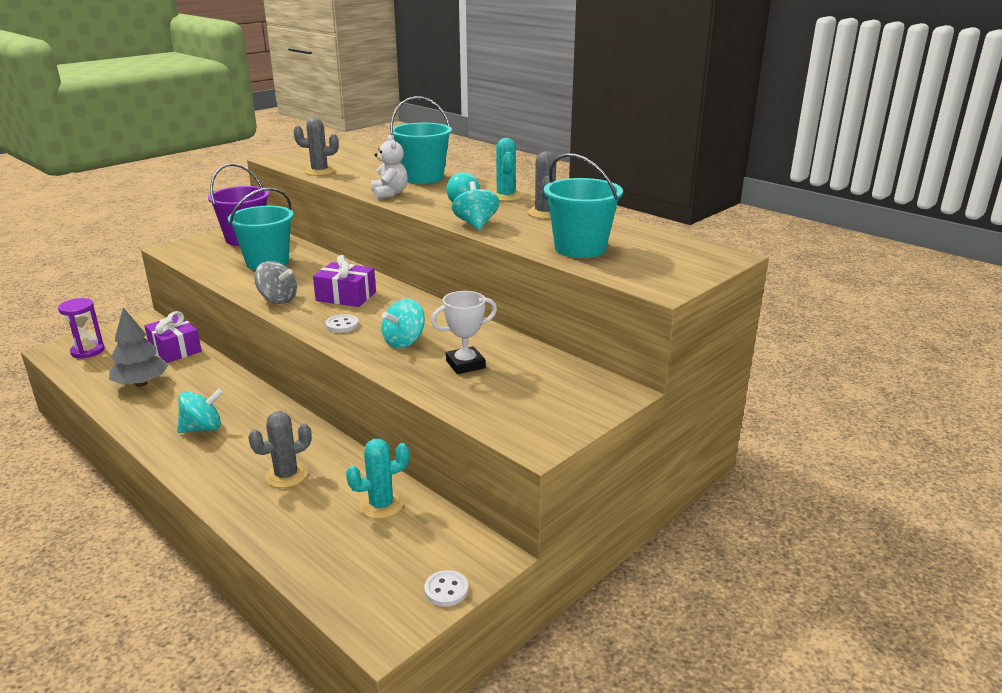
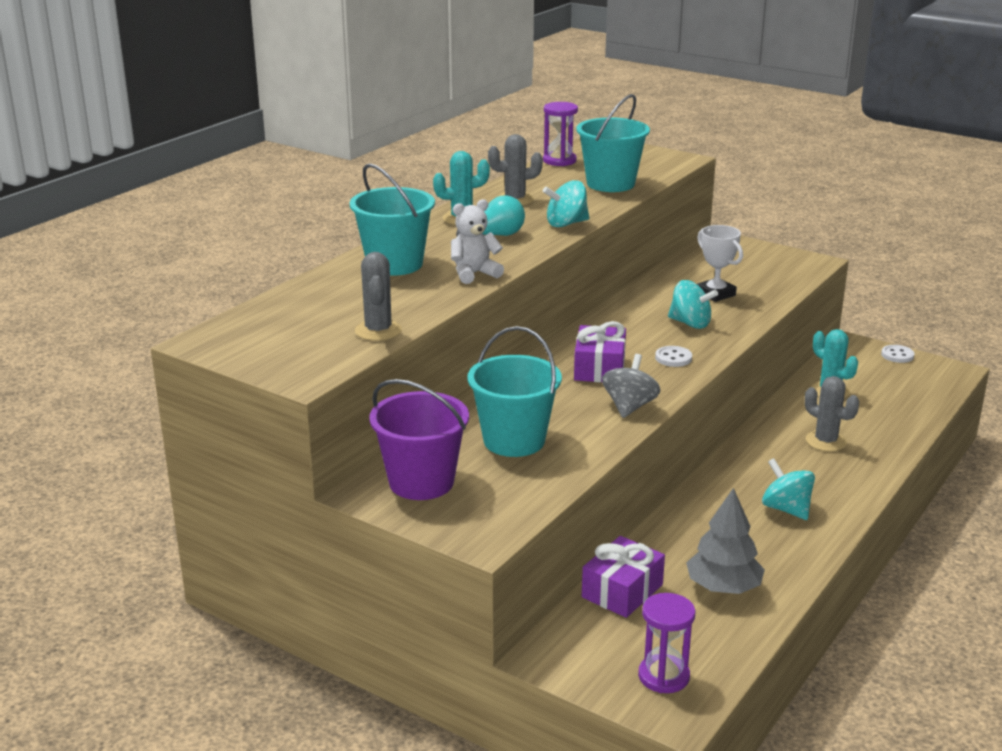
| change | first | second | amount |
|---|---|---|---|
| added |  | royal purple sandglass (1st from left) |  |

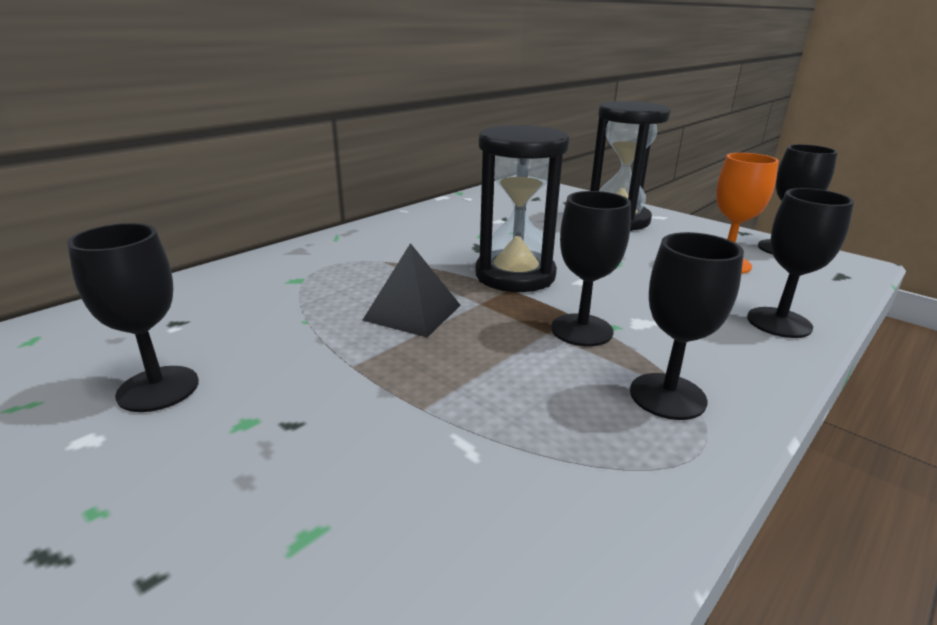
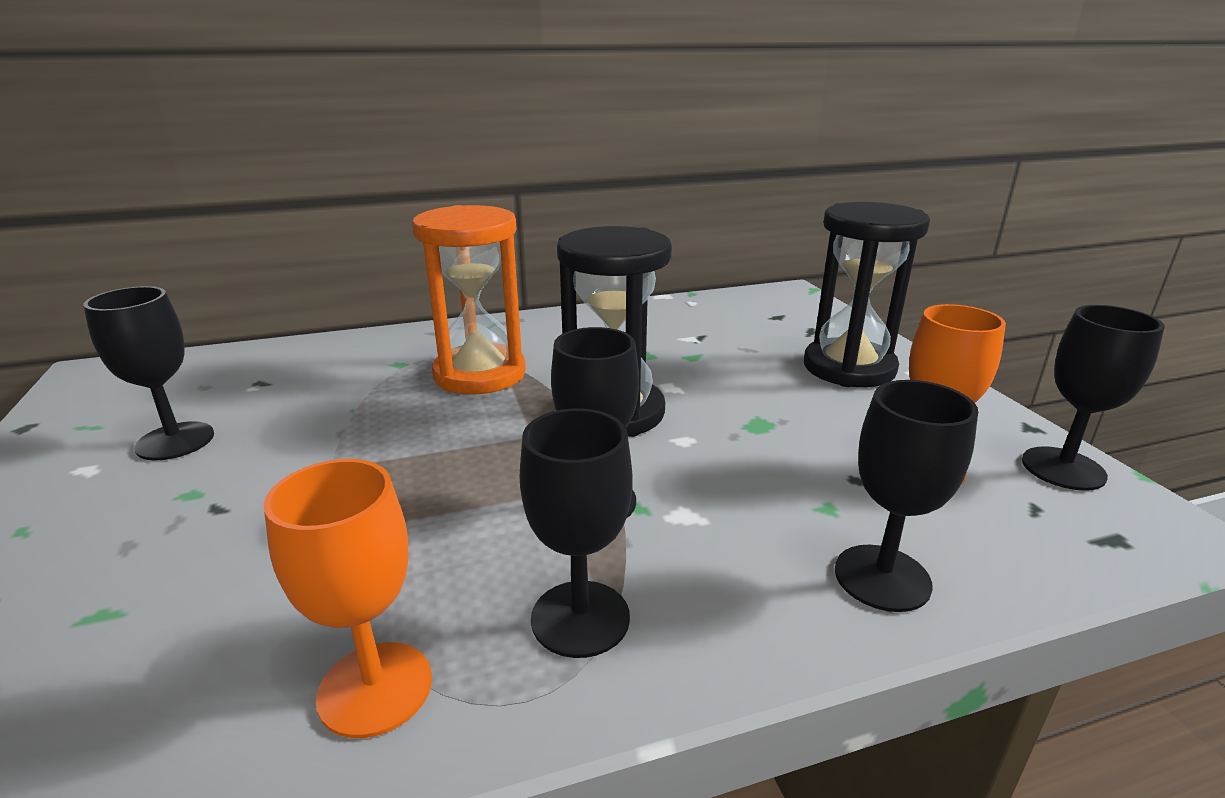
| change | first | second | amount |
|---|---|---|---|
| removed | black pyramid shape |  |  |
| added |  | orange-coloured chalice (1st from left) |  |
| added |  | orange-coloured sandglass |  |

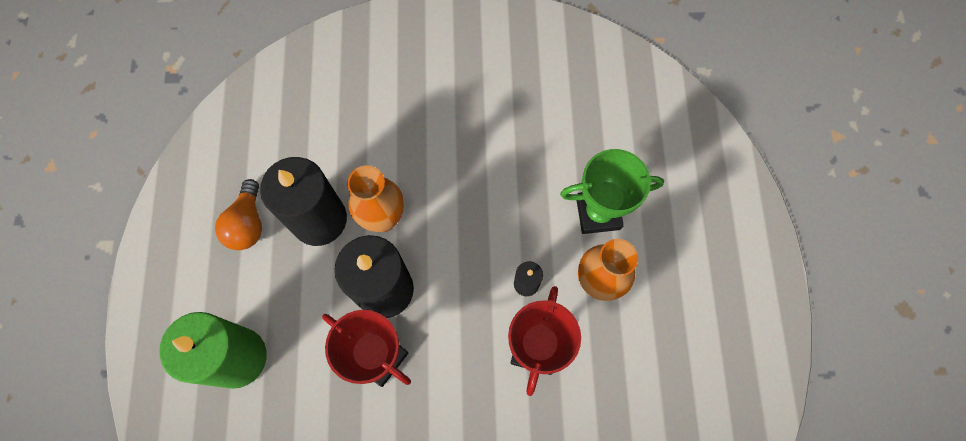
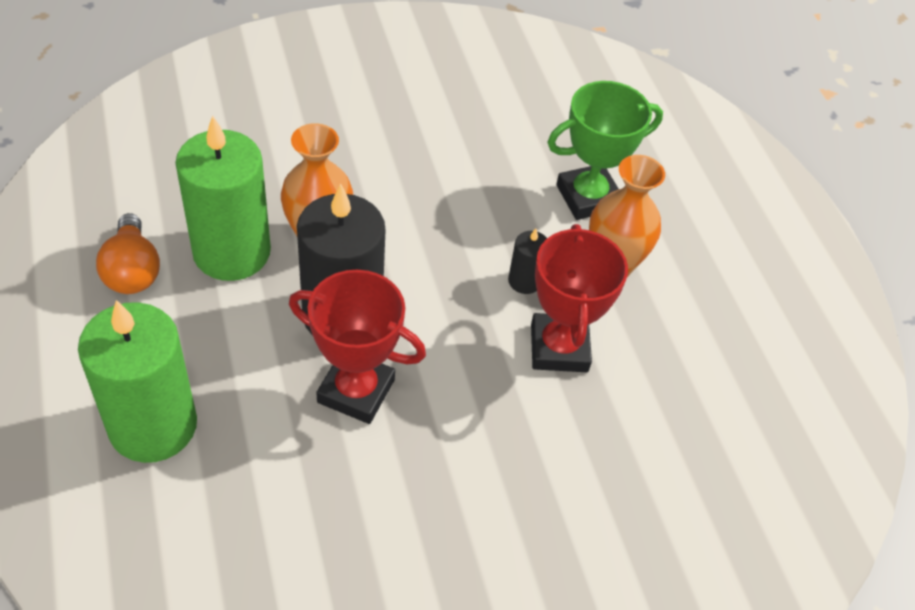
| change | first | second | amount |
|---|---|---|---|
| recoloured | black pillar candle (1st from left) | green pillar candle (2nd from left) |  |

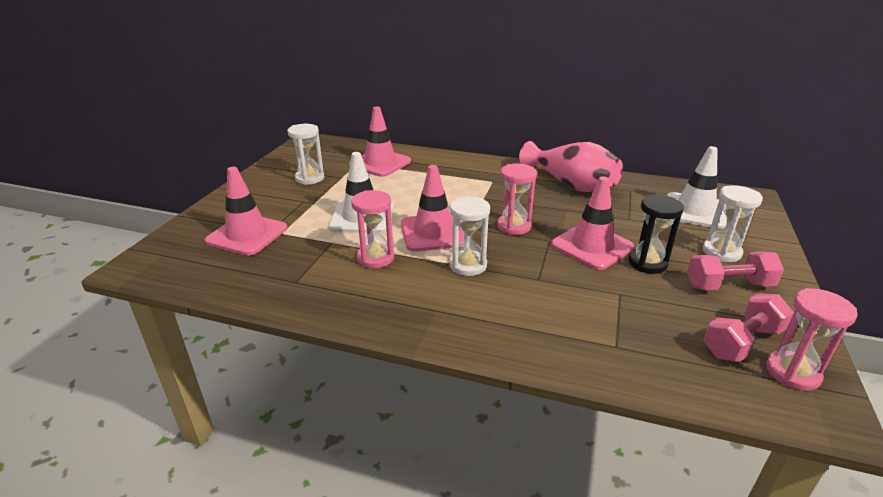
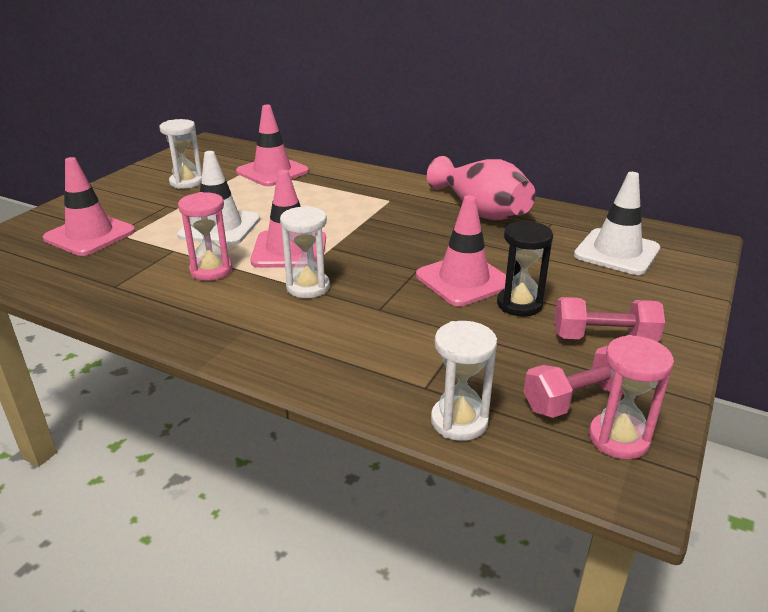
| change | first | second | amount |
|---|---|---|---|
| removed | rose-pink sandglass (2nd from left) |  |  |
| moved | white sandglass (3rd from left) |  |  |

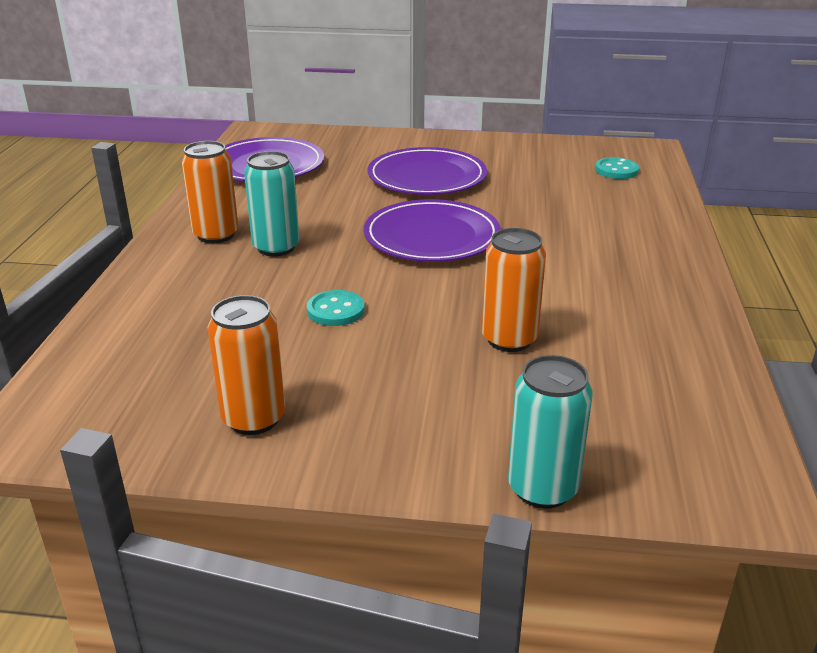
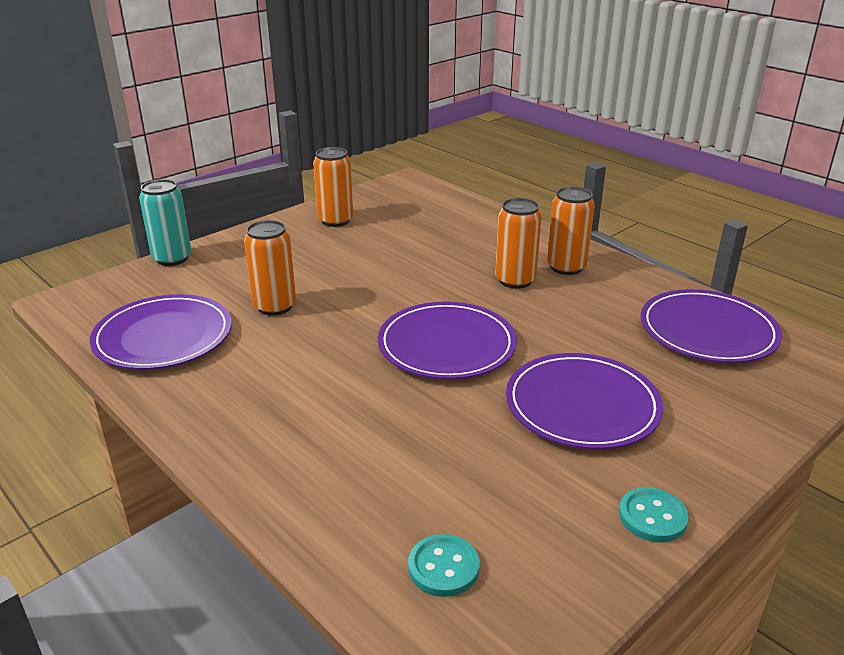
| change | first | second | amount |
|---|---|---|---|
| recoloured | aqua tin (1st from left) | orange-coloured tin (3rd from left) |  |
| moved | aqua shirt button (1st from left in the first image) | aqua shirt button (2nd from left) |  |
| added |  | royal purple flat dish (1st from left) |  |

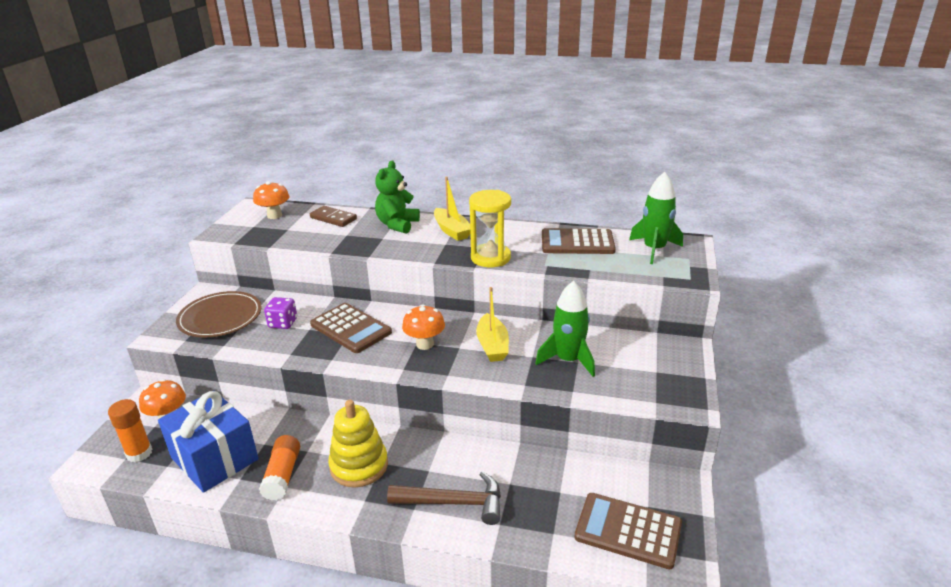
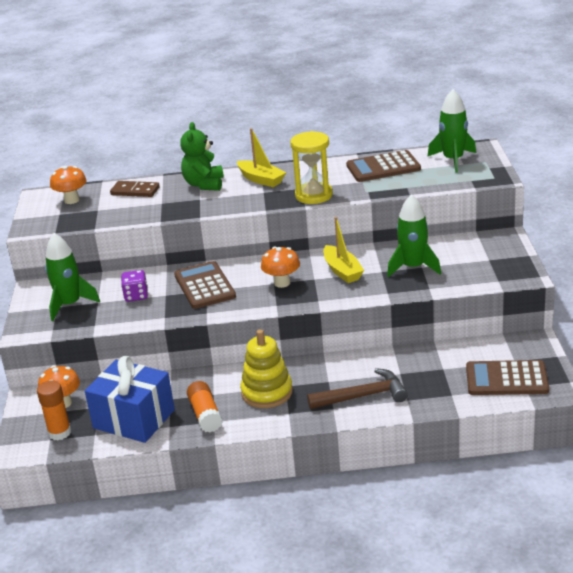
| change | first | second | amount |
|---|---|---|---|
| replaced | dark brown flat dish | green toy rocket (1st from left) |  |
| turned | dark brown calculator (1st from left) |  | 135 degrees counterclockwise |

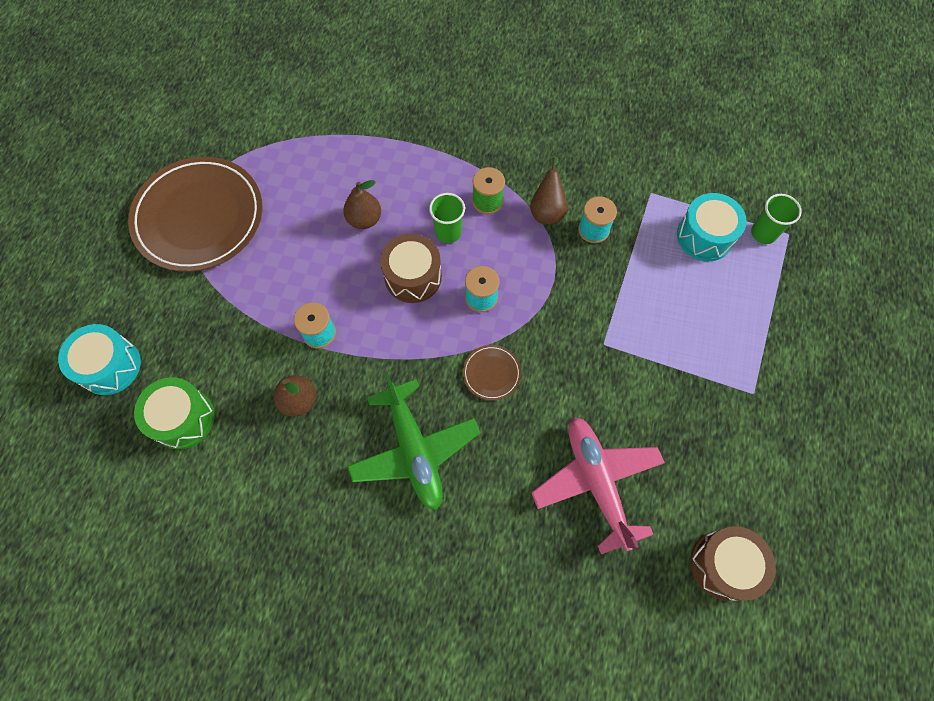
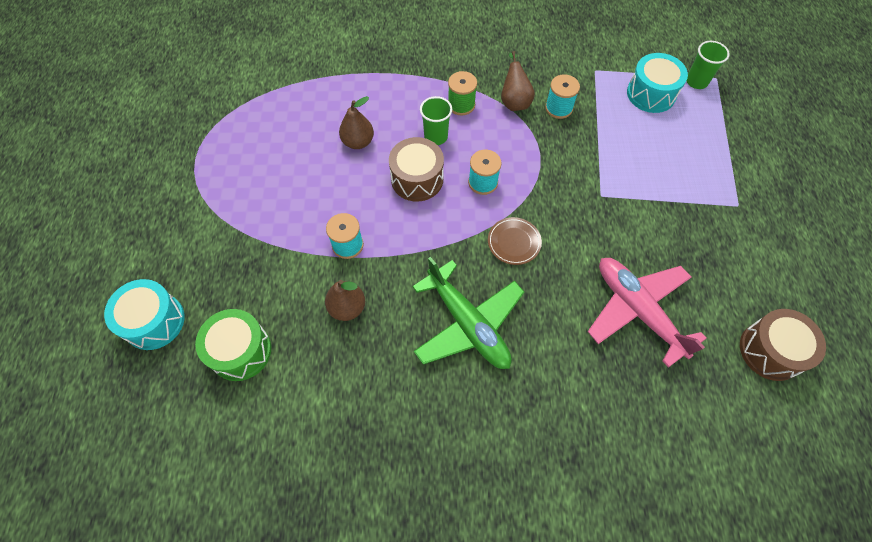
| change | first | second | amount |
|---|---|---|---|
| removed | dark brown flat dish (1st from left) |  |  |

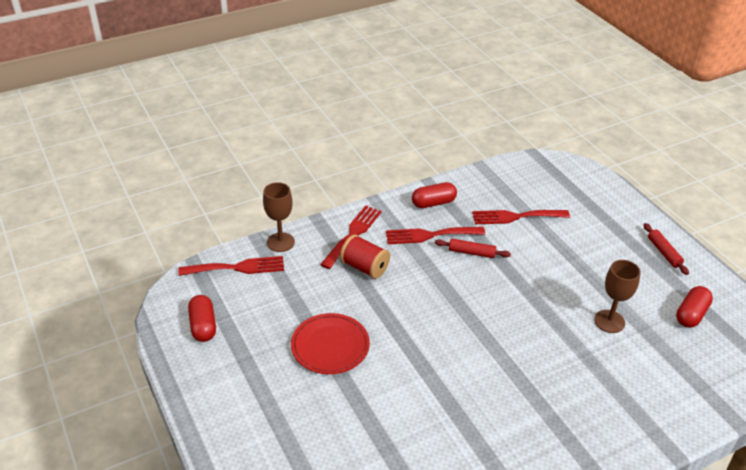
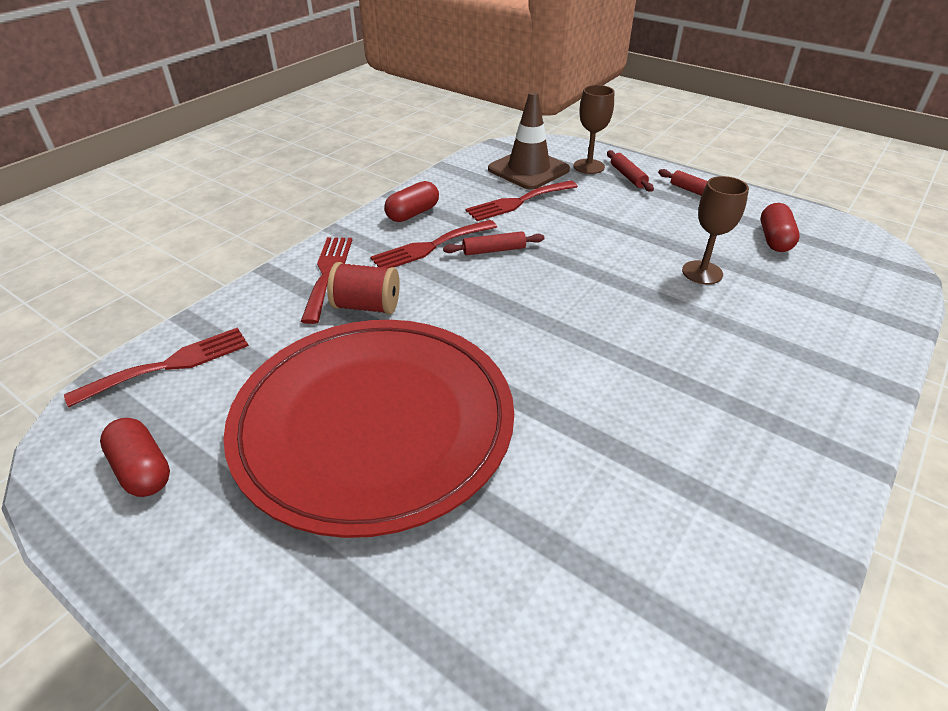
| change | first | second | amount |
|---|---|---|---|
| moved | dark brown chalice (1st from left) |  |  |
| resized | scarlet flat dish |  | x2.17 |
| added |  | dark brown safety cone |  |
| added |  | scarlet rolling pin (2nd from left) |  |

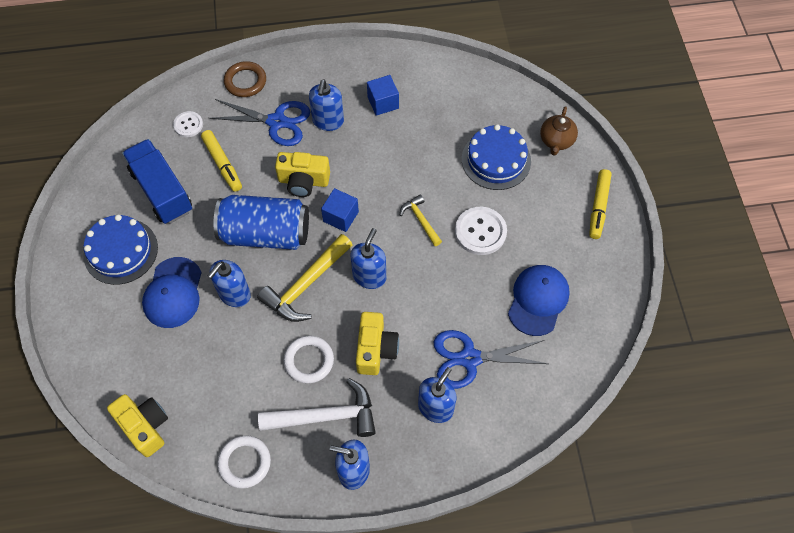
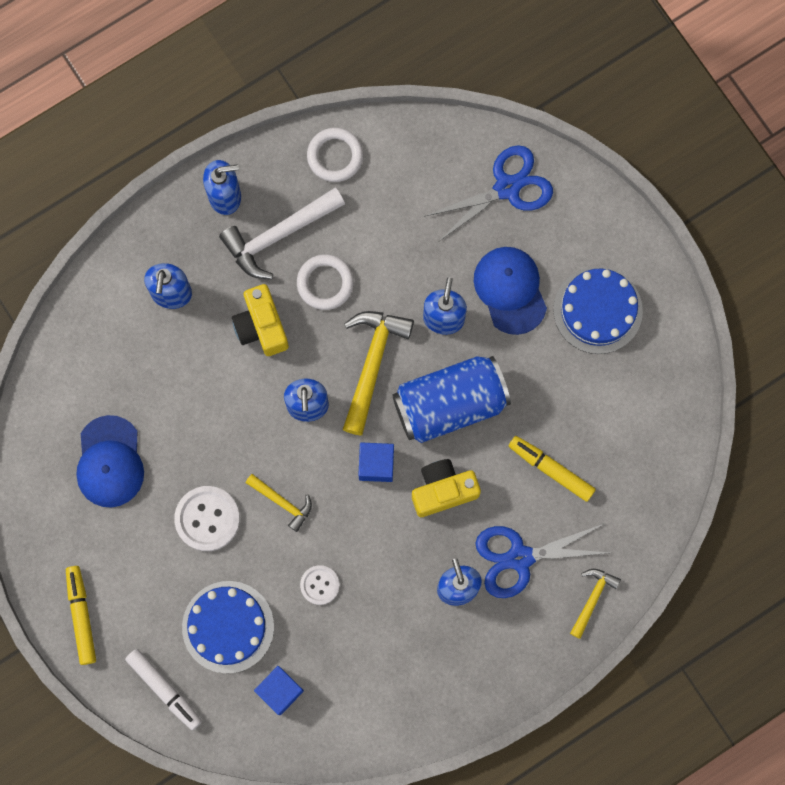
| change | first | second | amount |
|---|---|---|---|
| removed | golden photo camera (1st from left) |  |  |
| removed | cobalt toy truck |  |  |
| moved | white shirt button (1st from left in the first image) | white shirt button (2nd from left) |  |
| replaced | dark brown ring | golden hammer (3rd from left) |  |
| moved | cobalt solid cube (2nd from left in the first image) | cobalt solid cube (1st from left) |  |
| moved | cobalt scissors (2nd from left in the first image) | cobalt scissors (1st from left) |  |
| replaced | dark brown tea pot | white marker pen |  |

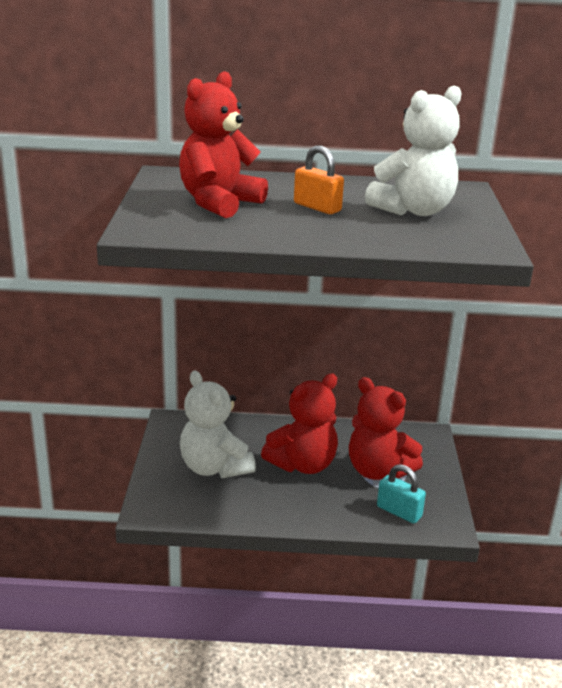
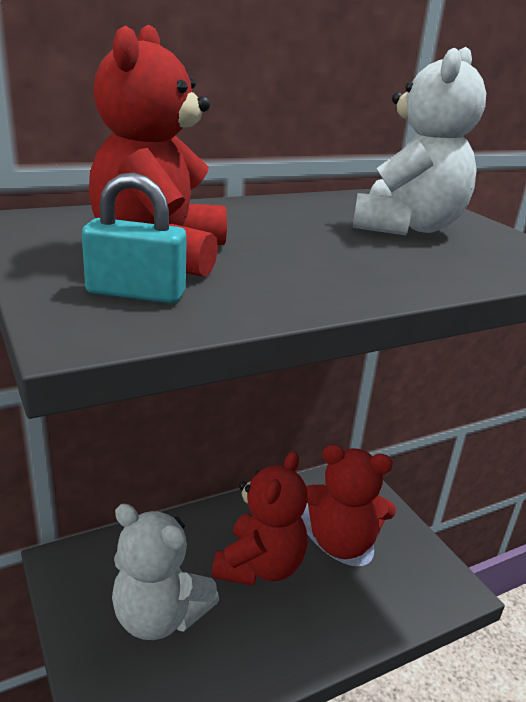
| change | first | second | amount |
|---|---|---|---|
| removed | orange-coloured small lock |  |  |
| moved | aqua small lock |  |  |

